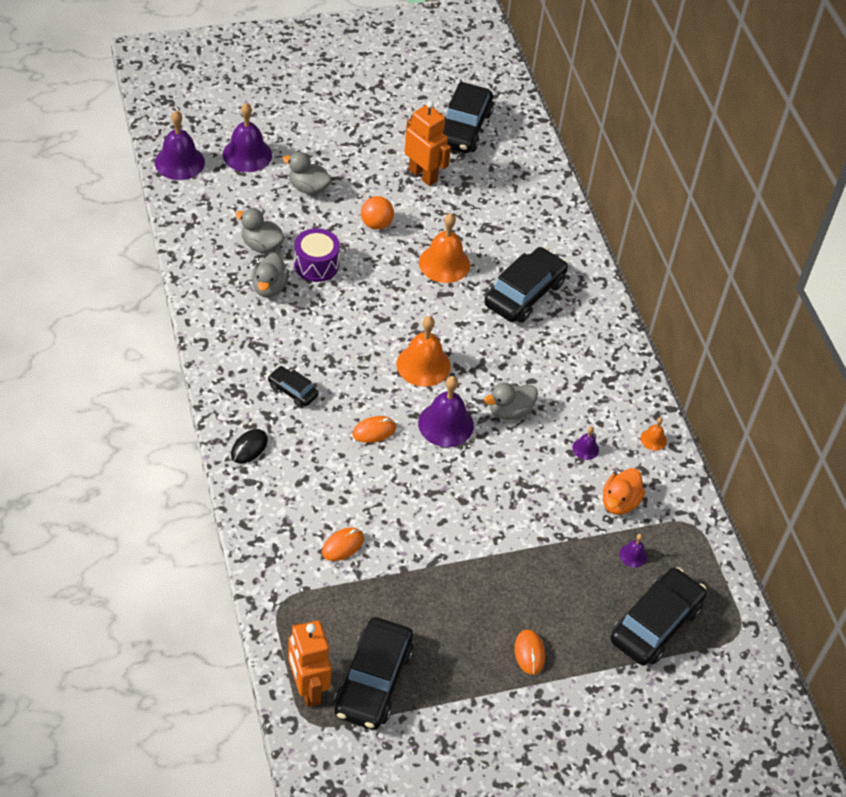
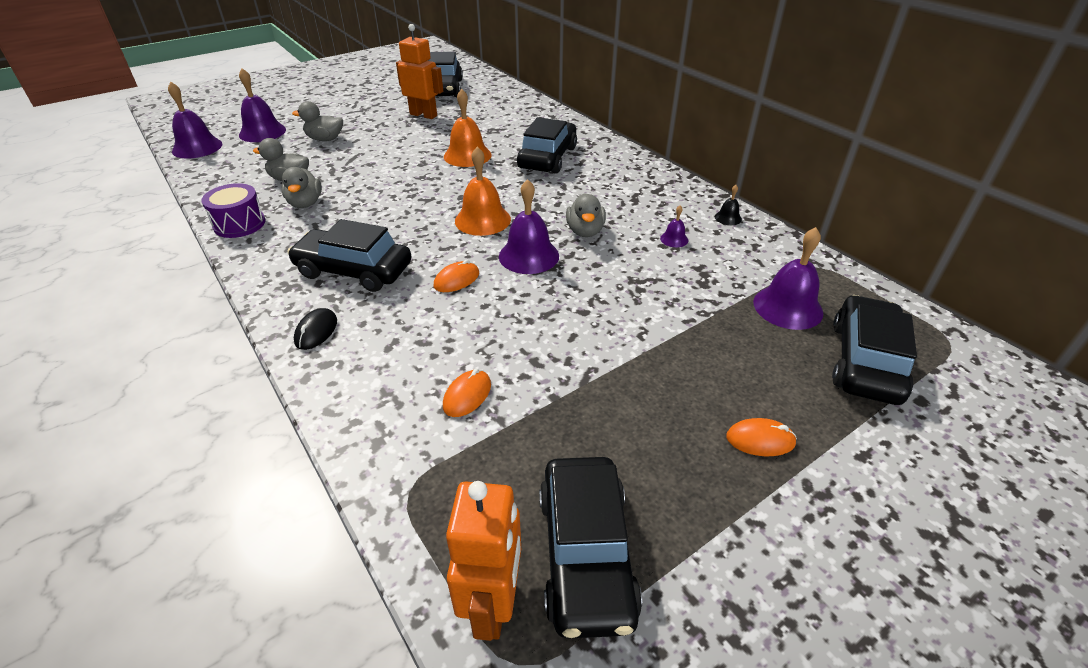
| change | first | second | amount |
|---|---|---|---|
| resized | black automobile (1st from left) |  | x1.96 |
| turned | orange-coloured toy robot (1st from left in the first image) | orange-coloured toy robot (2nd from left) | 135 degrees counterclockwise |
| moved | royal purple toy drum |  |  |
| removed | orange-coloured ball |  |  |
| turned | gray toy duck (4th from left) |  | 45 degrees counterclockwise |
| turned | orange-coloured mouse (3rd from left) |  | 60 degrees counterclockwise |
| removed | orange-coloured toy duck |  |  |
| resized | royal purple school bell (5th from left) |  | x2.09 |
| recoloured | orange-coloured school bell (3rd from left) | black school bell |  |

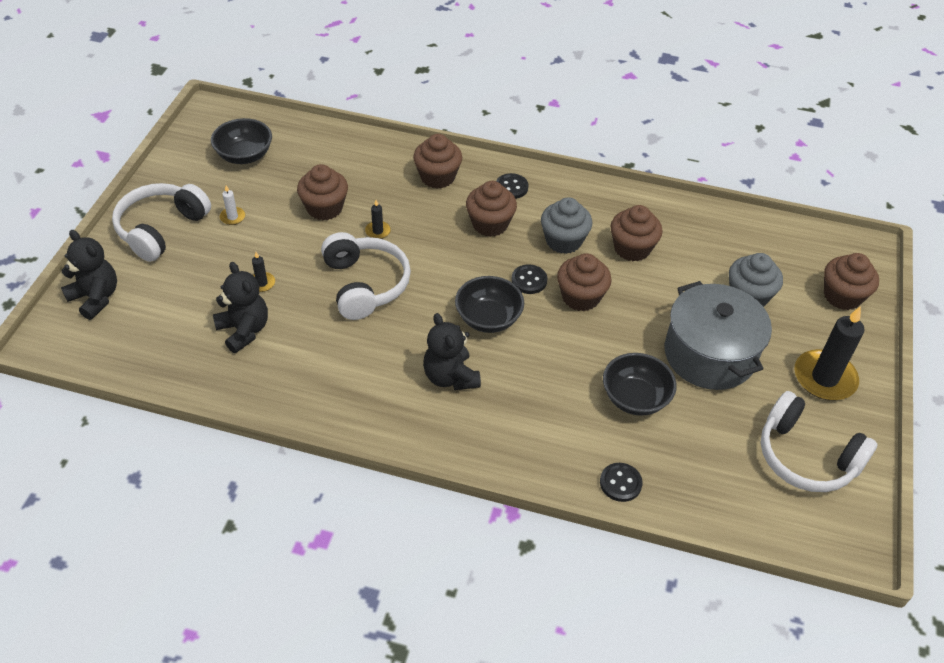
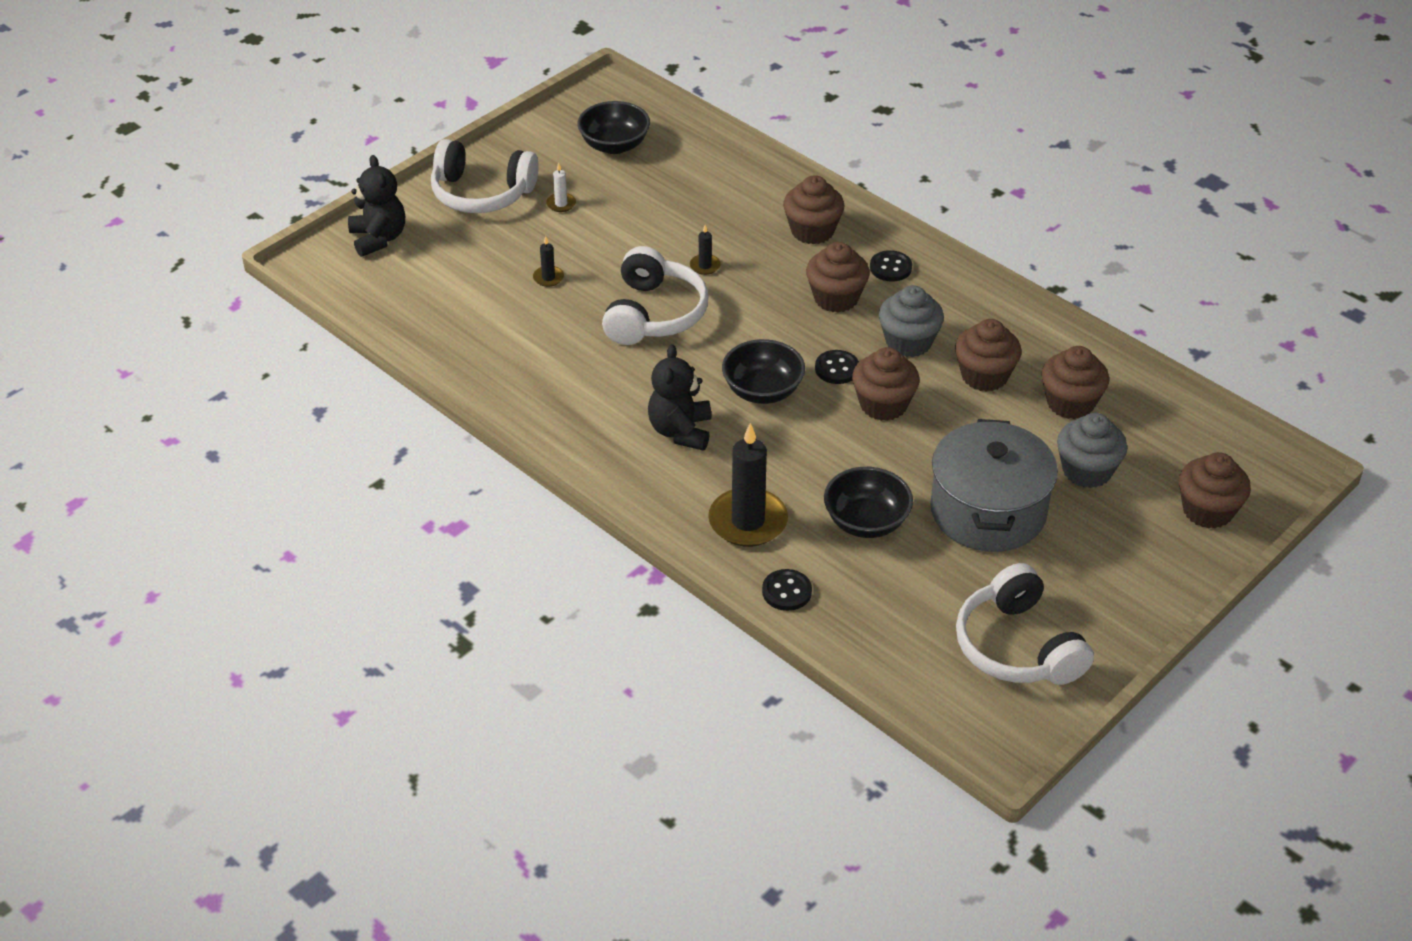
| change | first | second | amount |
|---|---|---|---|
| turned | white over-ear headphones (1st from left) |  | 135 degrees counterclockwise |
| removed | black teddy bear (2nd from left) |  |  |
| moved | dark brown fairy cake (1st from left in the first image) | dark brown fairy cake (5th from left) |  |
| moved | black pillar candle (3rd from left) |  |  |

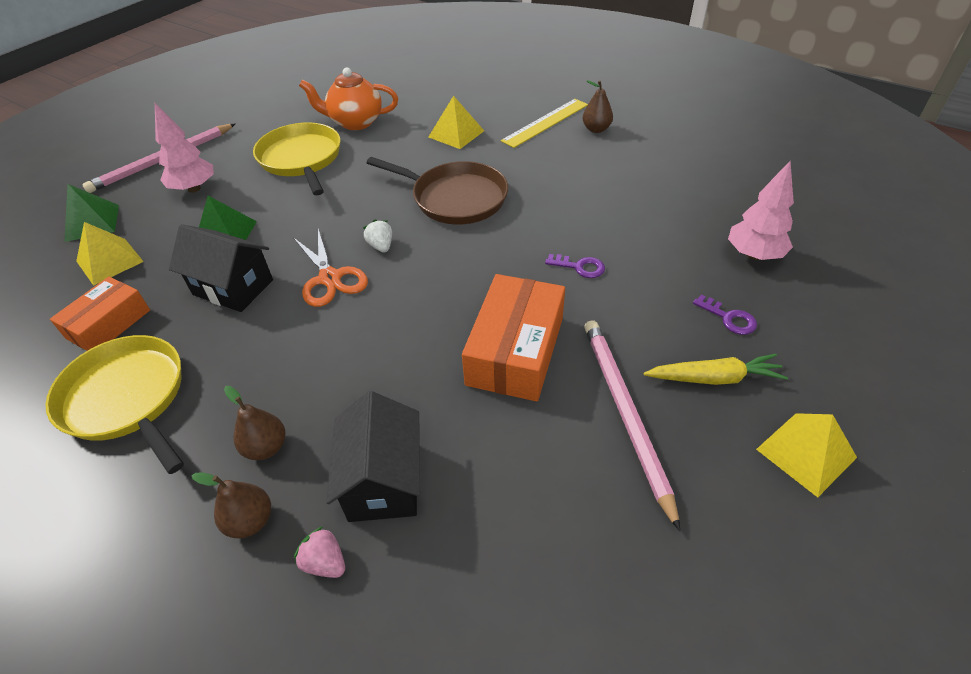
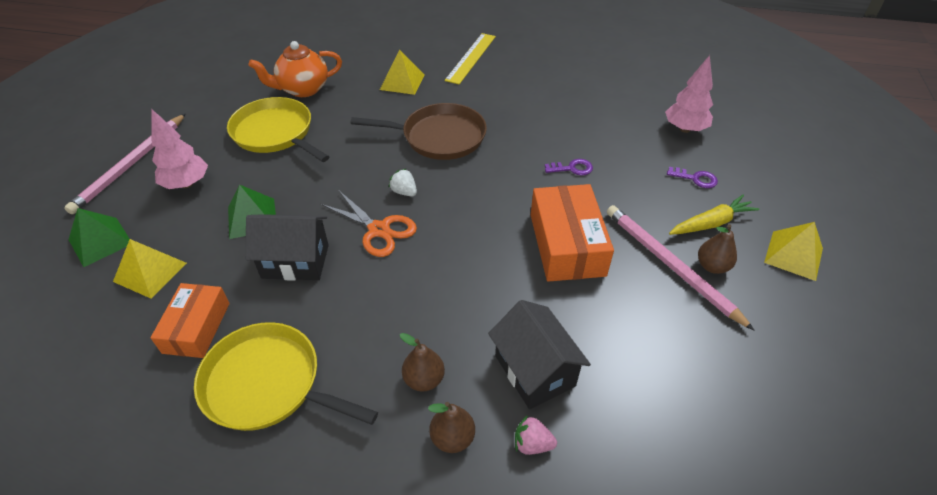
| change | first | second | amount |
|---|---|---|---|
| moved | dark brown toy pear (3rd from left) |  |  |

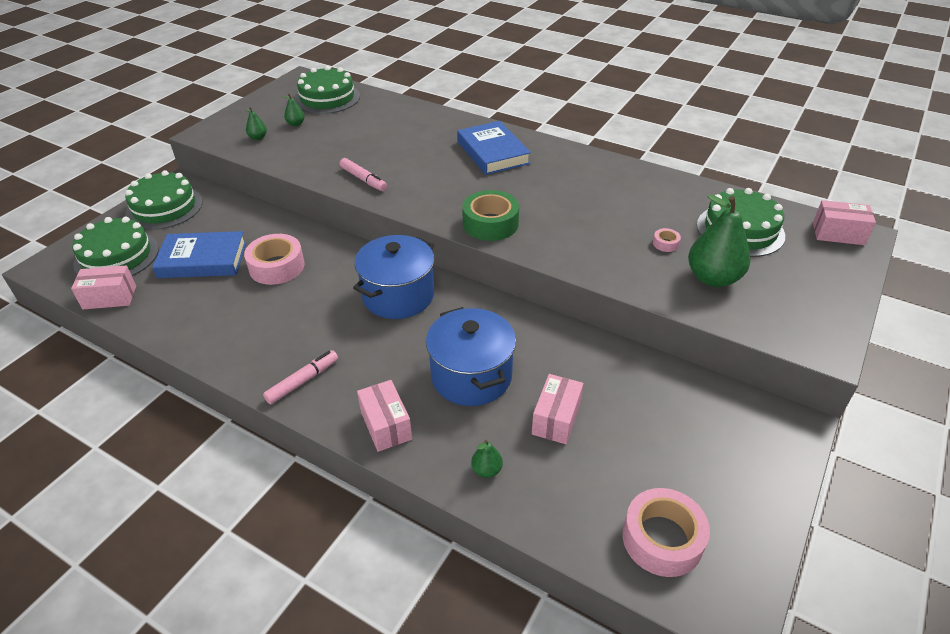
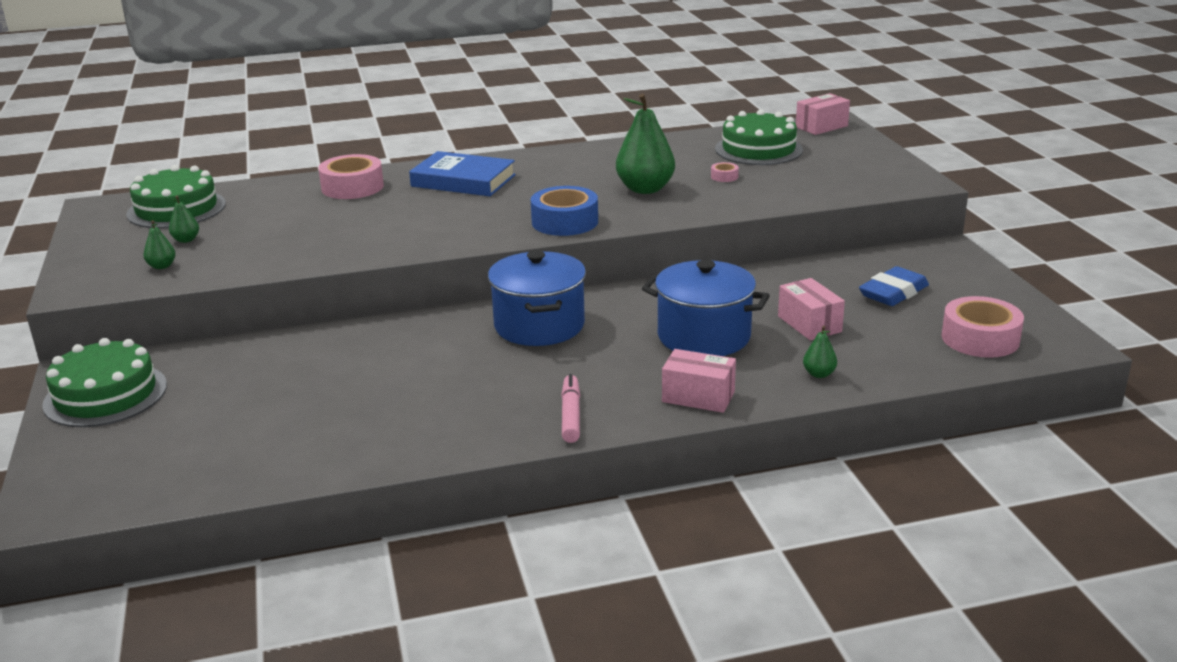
| change | first | second | amount |
|---|---|---|---|
| removed | rose-pink box (1st from left) |  |  |
| removed | green layer cake (1st from left) |  |  |
| removed | cobalt book (1st from left) |  |  |
| moved | rose-pink roll of tape (1st from left) |  |  |
| removed | rose-pink marker pen (2nd from left) |  |  |
| recoloured | green roll of tape | cobalt roll of tape |  |
| moved | green toy pear (4th from left in the first image) | green toy pear (3rd from left) |  |
| added |  | cobalt pencil eraser |  |

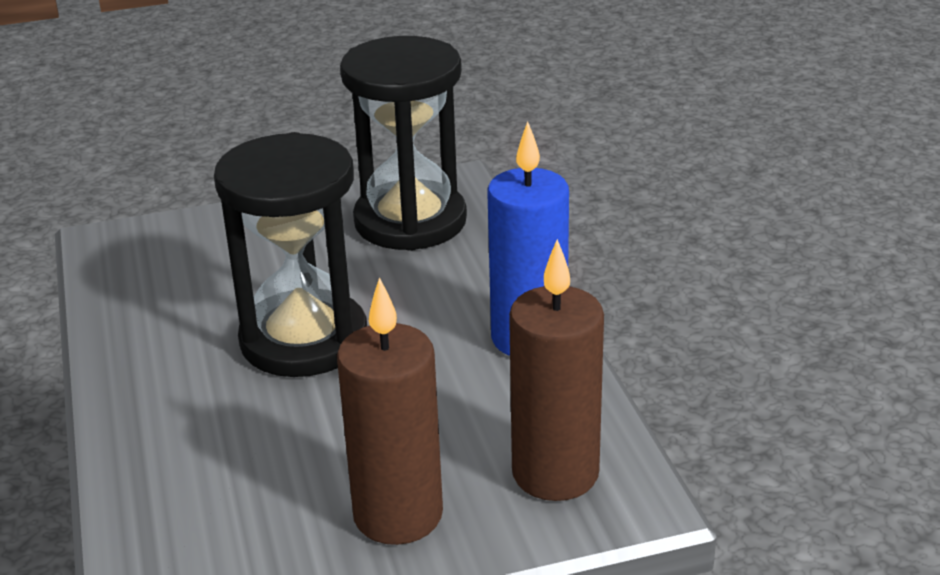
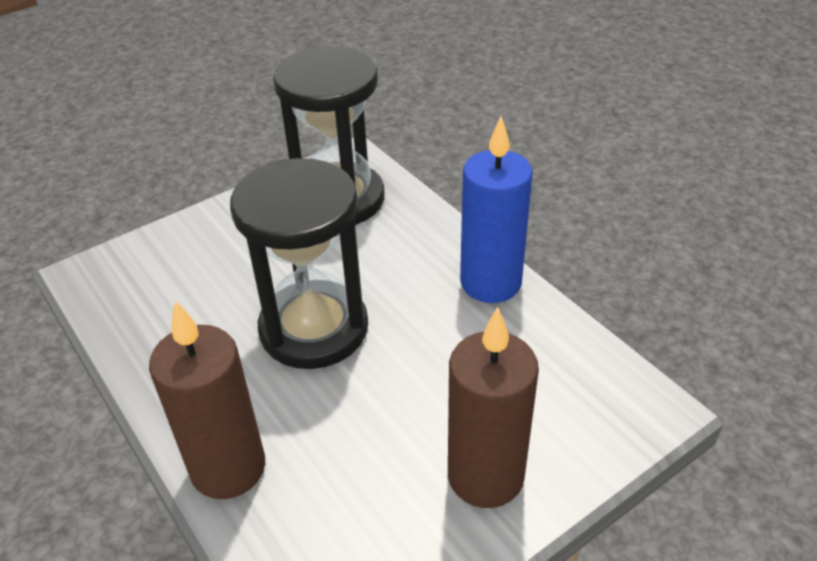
| change | first | second | amount |
|---|---|---|---|
| moved | dark brown pillar candle (2nd from left in the first image) | dark brown pillar candle (1st from left) |  |

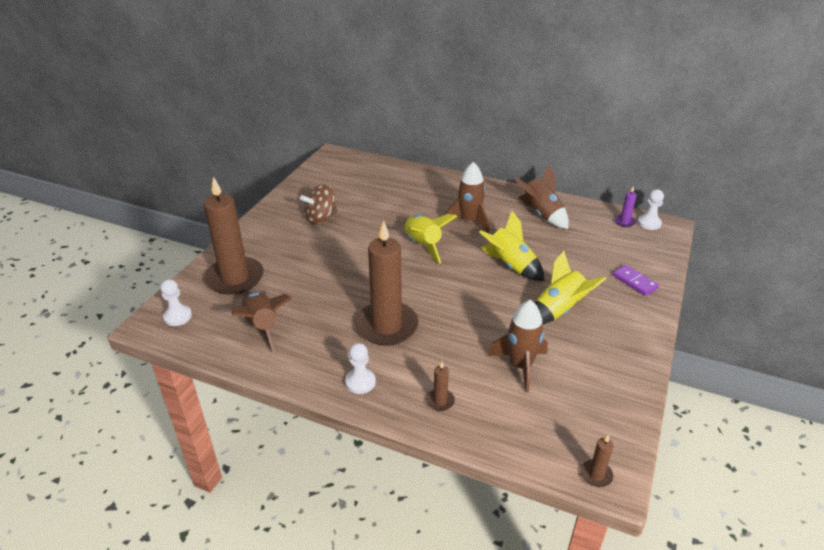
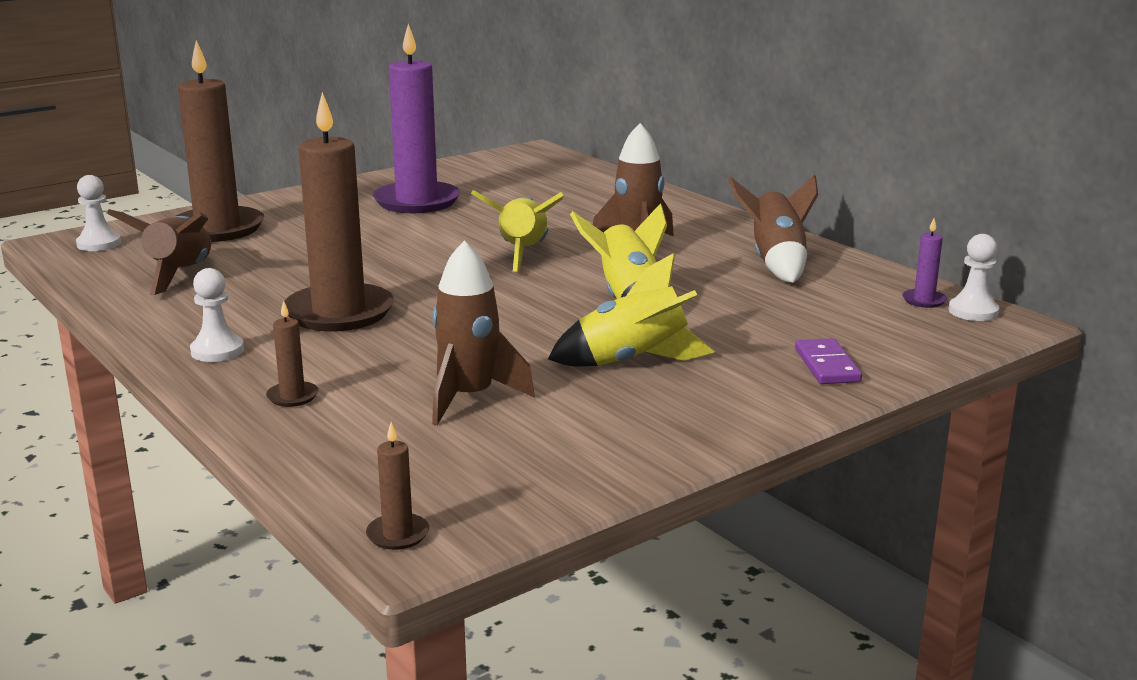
| change | first | second | amount |
|---|---|---|---|
| replaced | dark brown toy top | royal purple pillar candle (1st from left) |  |

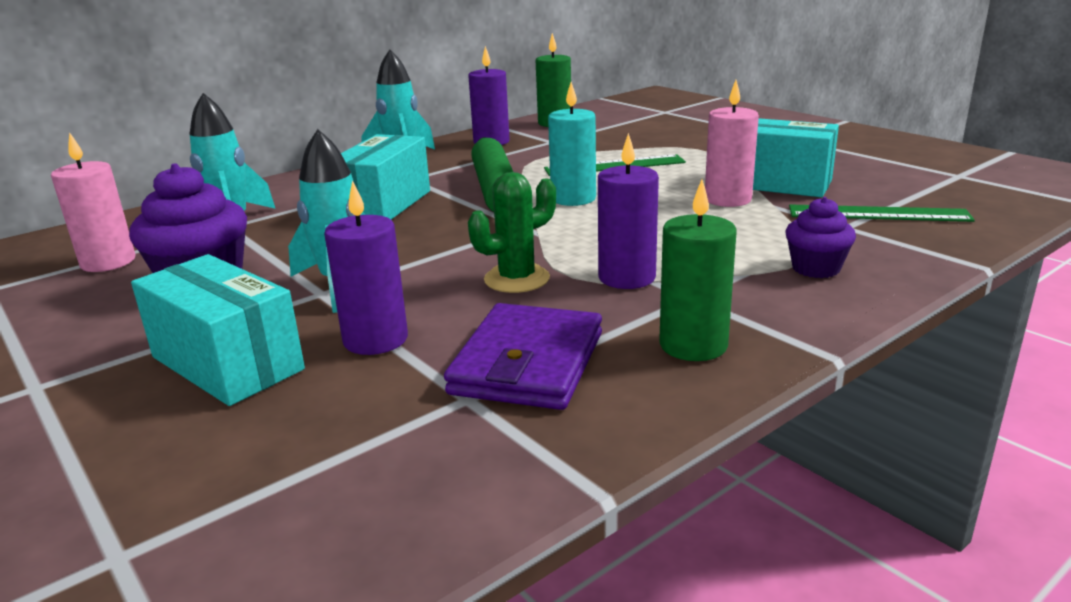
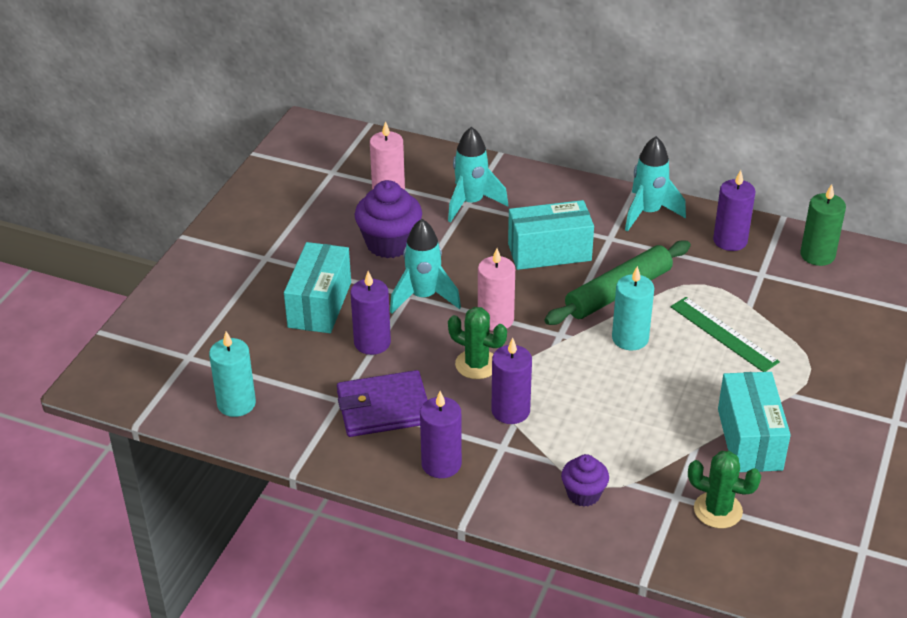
| change | first | second | amount |
|---|---|---|---|
| recoloured | green pillar candle (2nd from left) | royal purple pillar candle (2nd from left) |  |
| moved | rose-pink pillar candle (2nd from left) |  |  |
| replaced | green measuring stick (2nd from left) | green cactus (2nd from left) |  |
| added |  | aqua pillar candle (1st from left) |  |

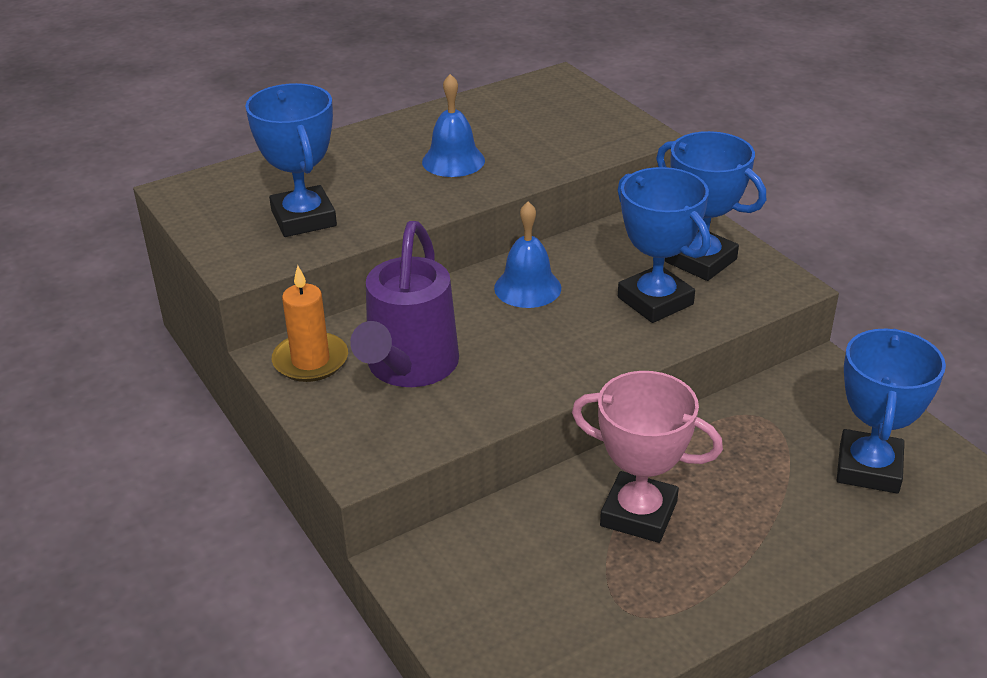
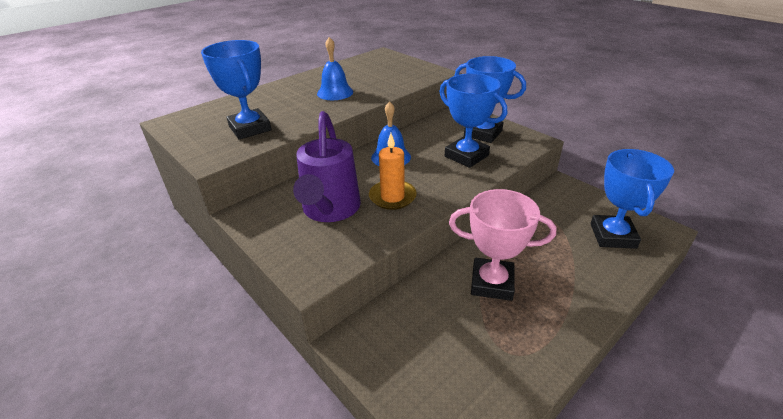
| change | first | second | amount |
|---|---|---|---|
| moved | orange-coloured pillar candle |  |  |

